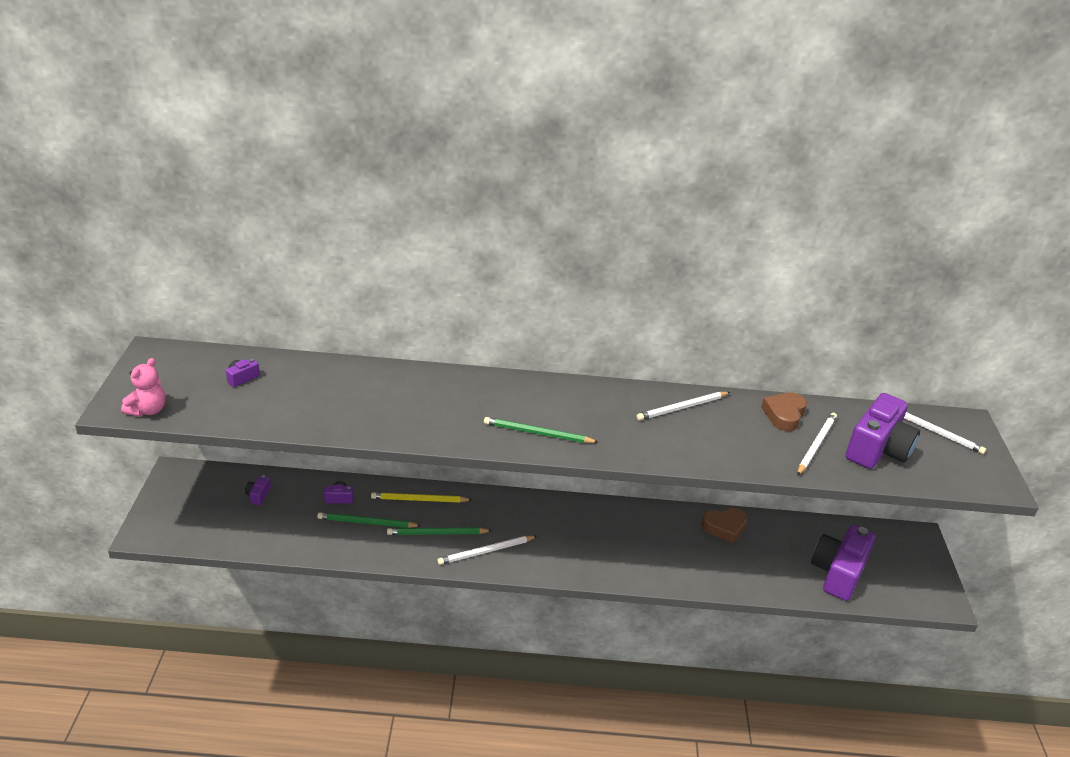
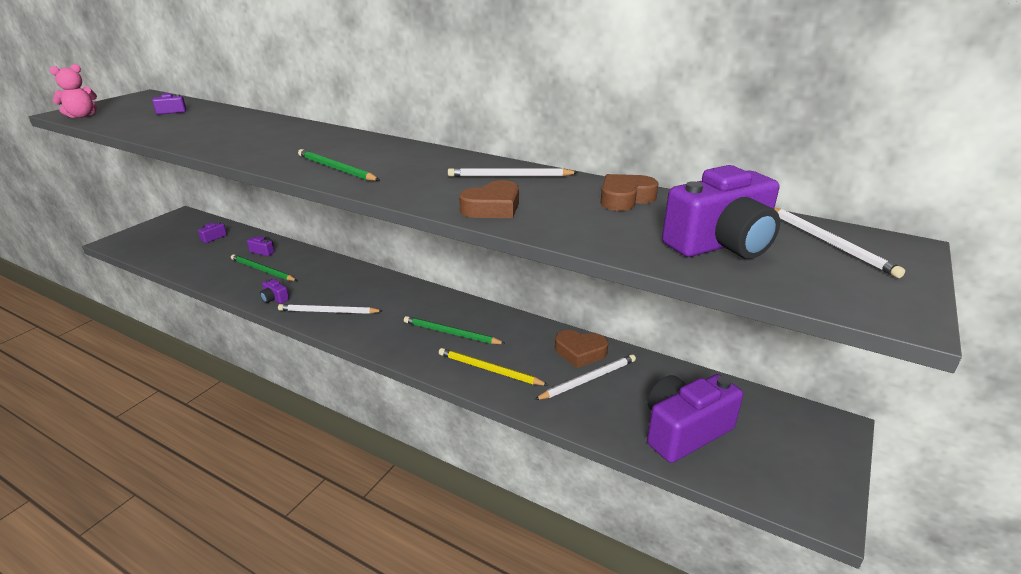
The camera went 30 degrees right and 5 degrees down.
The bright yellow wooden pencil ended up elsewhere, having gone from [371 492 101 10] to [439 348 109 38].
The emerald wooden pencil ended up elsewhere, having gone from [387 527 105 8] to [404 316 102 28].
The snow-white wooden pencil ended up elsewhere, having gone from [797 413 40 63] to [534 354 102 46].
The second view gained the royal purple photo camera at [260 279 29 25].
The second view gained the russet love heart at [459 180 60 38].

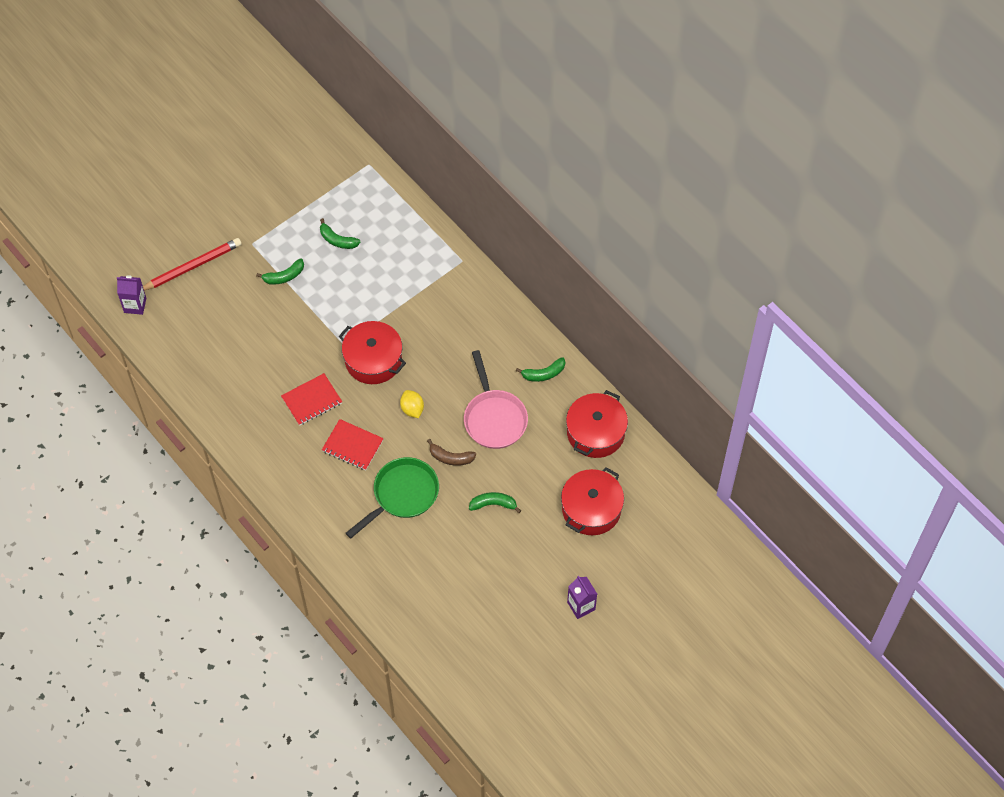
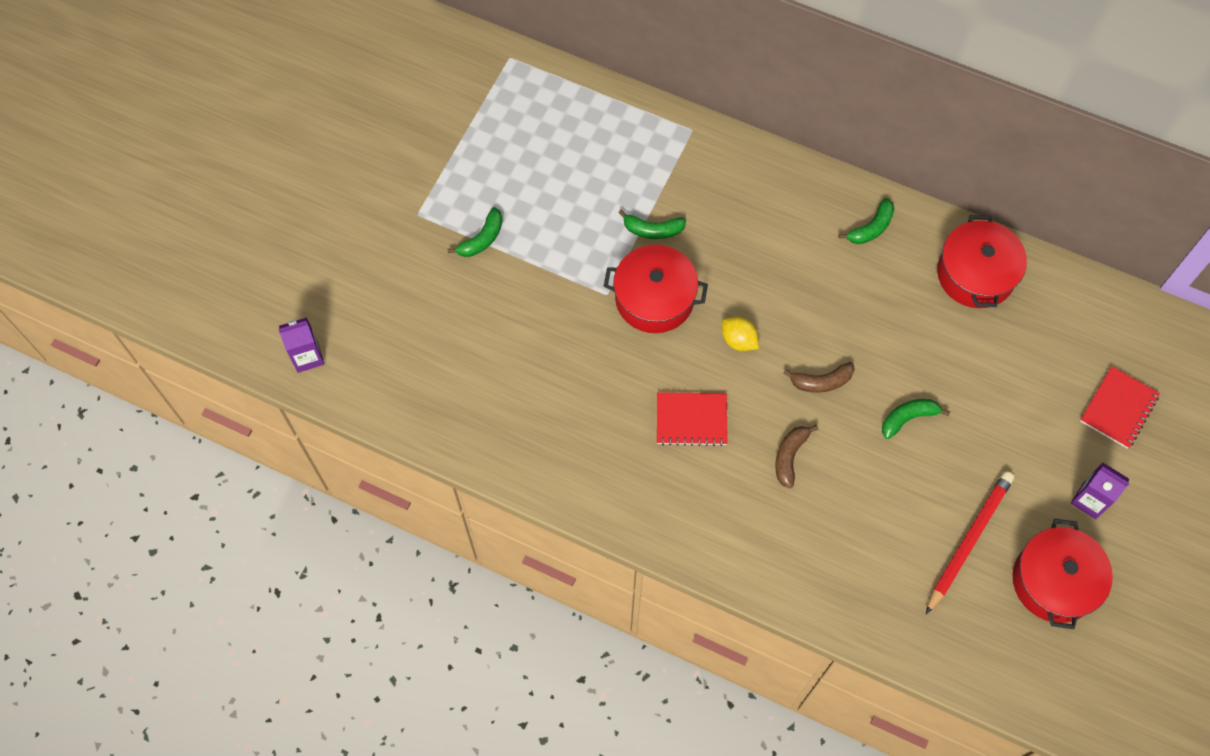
The camera went 25 degrees left and 5 degrees up.
The scarlet wooden pencil ended up elsewhere, having gone from [143 238 99 53] to [926 471 88 143].
The scarlet exercise book ended up elsewhere, having gone from [281 373 61 53] to [1080 366 80 83].
The emerald toy banana ended up elsewhere, having gone from [320 218 41 31] to [618 209 68 30].
Where the emerald frying pan stood at [346 457 93 82], the russet toy banana came to stand at [775 425 44 63].
The second view lost the pink frying pan at [464 350 64 99].
The scarlet cooking pot ended up elsewhere, having gone from [561 467 63 68] to [1013 519 100 110].

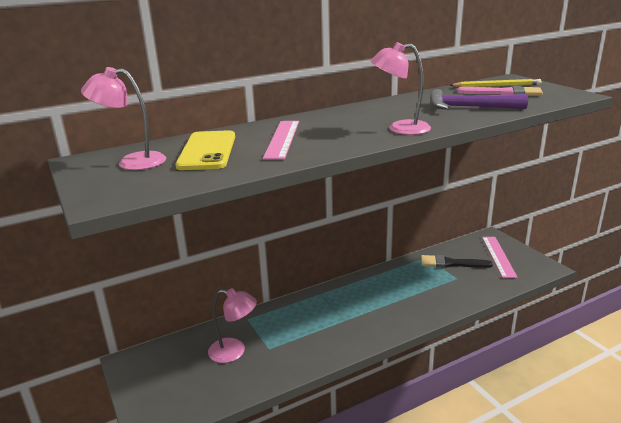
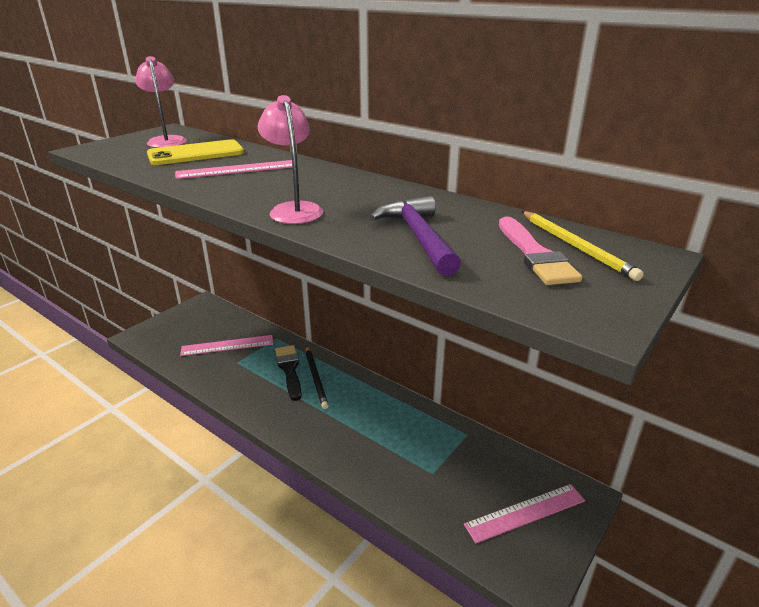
The camera went 65 degrees right and 5 degrees up.
Where the pink desk lamp stood at [208 288 49 75], the pink ruler came to stand at [180 335 93 21].
The ebony paintbrush ended up elsewhere, having gone from [421 255 72 13] to [275 345 27 56].
The second view gained the ebony wooden pencil at [306 346 23 63].

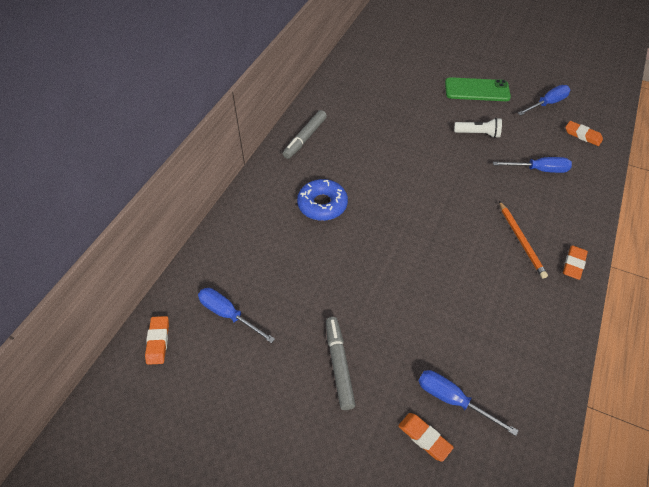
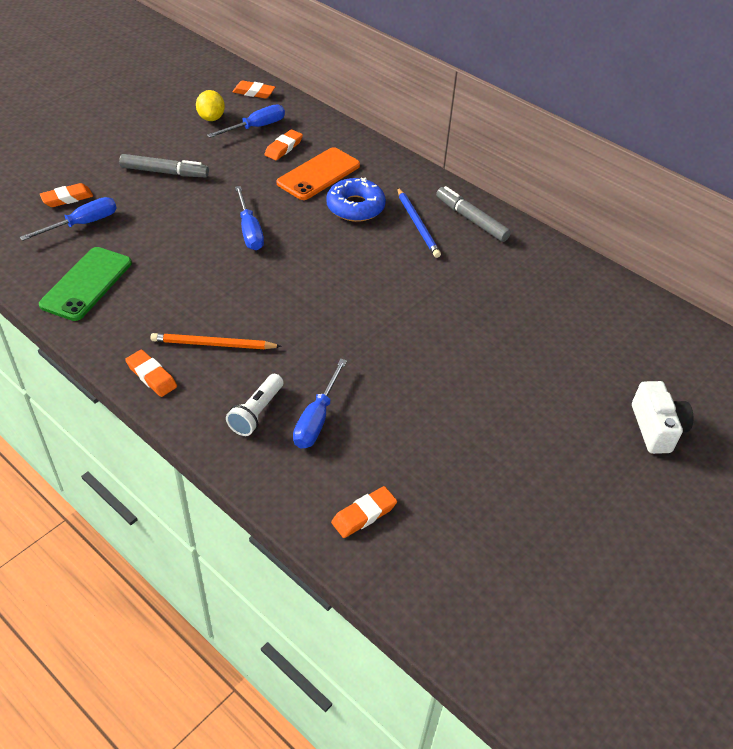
The camera went 105 degrees right and 5 degrees down.
The emerald mobile phone ended up elsewhere, having gone from [445 77 66 24] to [39 247 93 74].
The snow-white pocket torch ended up elsewhere, having gone from [454 118 48 20] to [226 374 57 62].
The royal blue screwdriver ended up elsewhere, having gone from [518 85 52 30] to [235 186 29 64].
The second view gained the bright yellow toy lemon at [196 90 29 31].
The second view gained the bright orange eraser at [265 129 38 31].
The second view gained the bright orange mobile phone at [277 147 83 53].
The second view gained the royal blue wooden pencil at [397 187 44 71].
The second view gained the snow-white photo camera at [632 381 62 73].

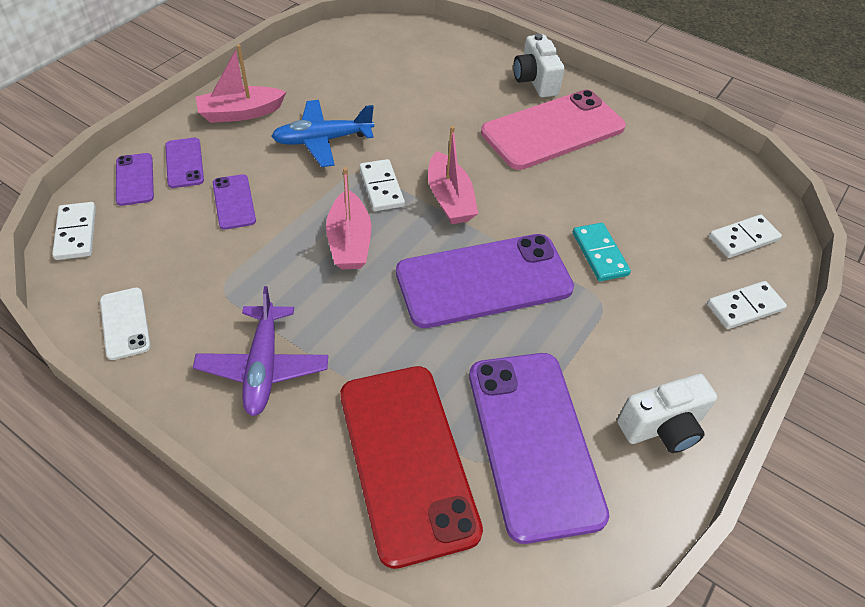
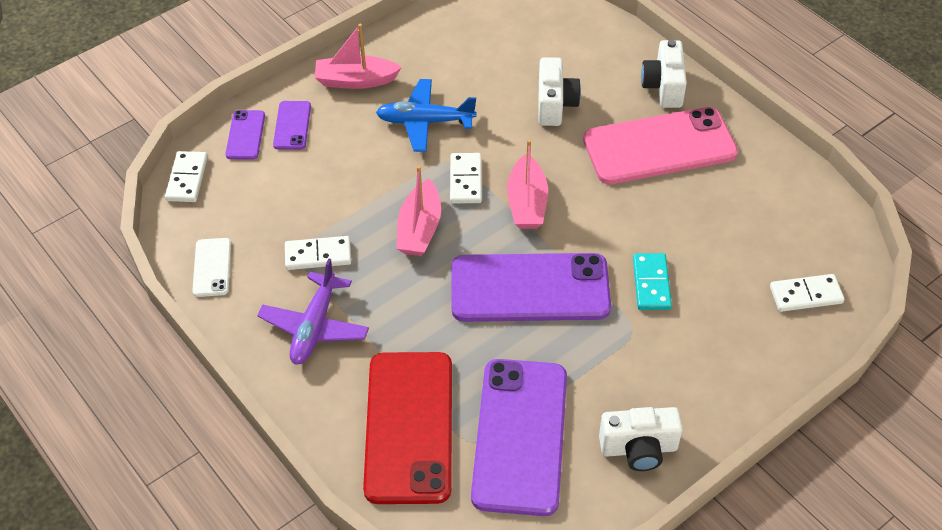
The camera went 20 degrees right and 0 degrees up.
The second view lost the royal purple mobile phone at [213 174 43 56].
The snow-white domino tile ended up elsewhere, having gone from [707 281 80 48] to [285 236 66 34].
The second view gained the snow-white photo camera at [538 57 43 69].

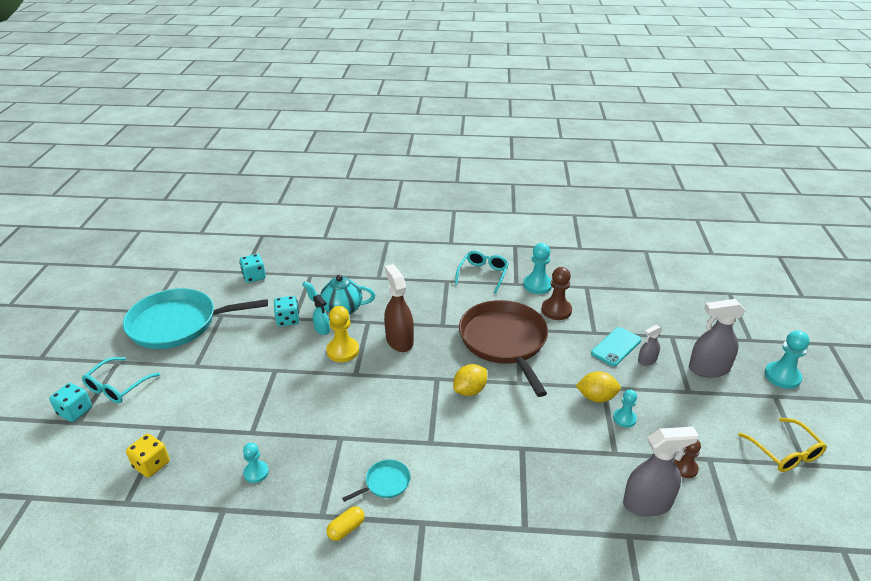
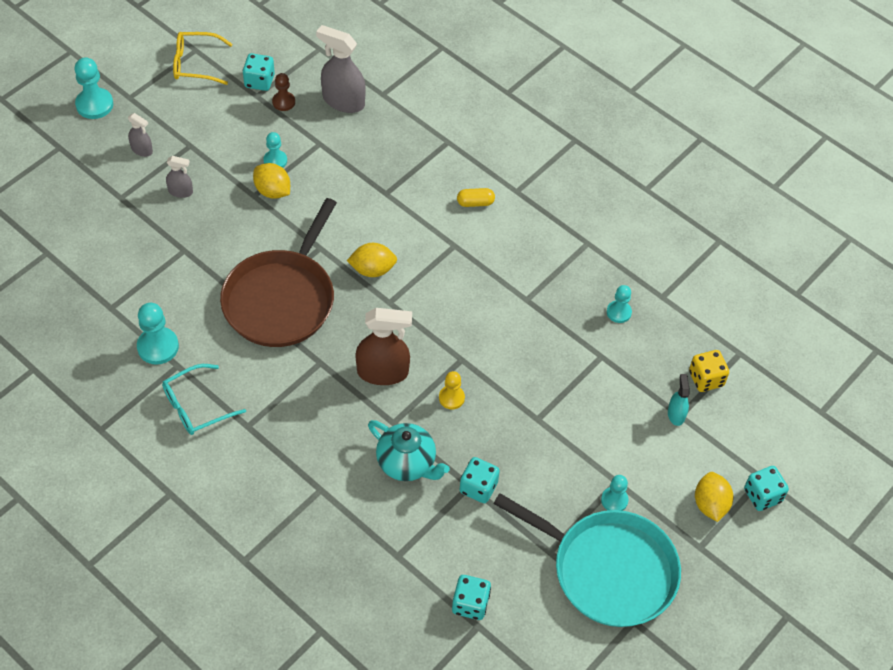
The camera went 145 degrees left and 20 degrees up.
Where the aqua glasses stood at [82 357 78 46], the bright yellow toy lemon came to stand at [695 472 39 50].
The aqua spray bottle ended up elsewhere, having gone from [313 294 17 41] to [668 374 22 52].
The size of the bright yellow game pawn at [326 306 33 56] changed by a factor of 0.63.
The bright yellow capsule ended up elsewhere, having gone from [326 506 39 35] to [457 188 38 19].
The second view lost the aqua frying pan at [342 460 69 42].
The russet spray bottle at [384 264 30 88] ended up facing another way, 105 degrees counterclockwise from before.
The second view lost the russet game pawn at [542 267 30 53].
The second view lost the aqua mobile phone at [591 327 50 39].
The size of the grey spray bottle at [689 299 56 79] changed by a factor of 0.53.
The bright yellow glasses at [738 418 89 54] ended up facing another way, 105 degrees counterclockwise from before.
The second view gained the aqua game die at [243 53 32 38].
The second view gained the aqua game pawn at [601 475 27 36].

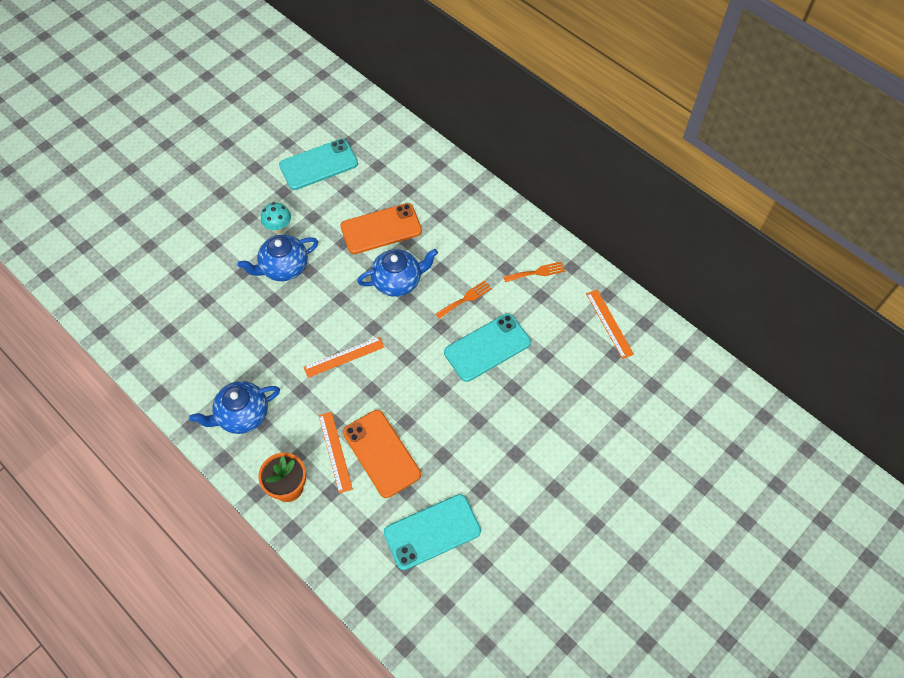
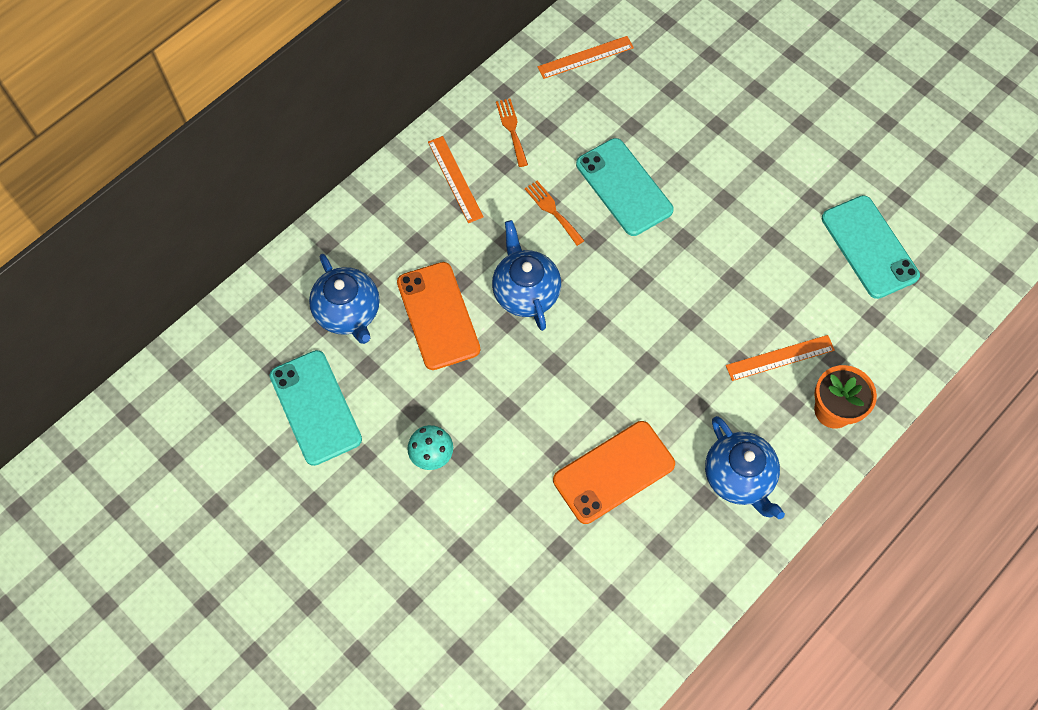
The camera went 90 degrees left and 5 degrees up.
The royal blue china teapot ended up elsewhere, having gone from [238 235 80 46] to [309 254 71 90].
The bright orange ruler ended up elsewhere, having gone from [304 337 80 41] to [428 136 56 87].
The bright orange mobile phone ended up elsewhere, having gone from [343 410 78 88] to [553 421 122 103].

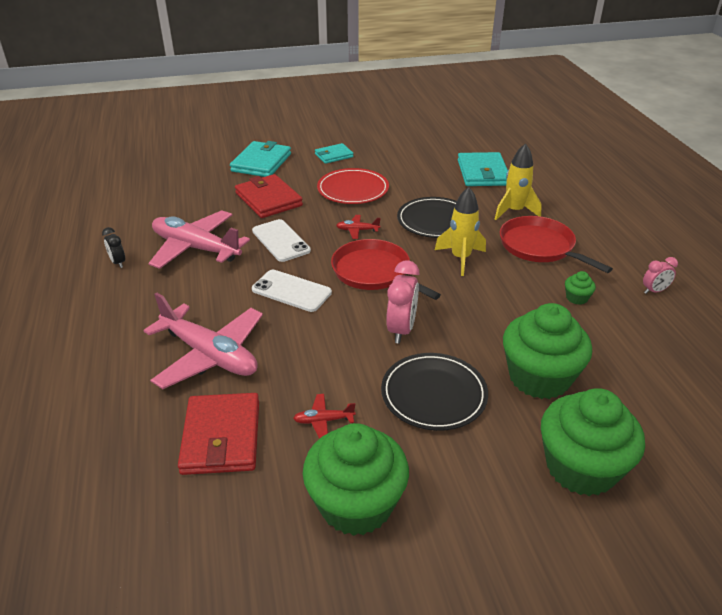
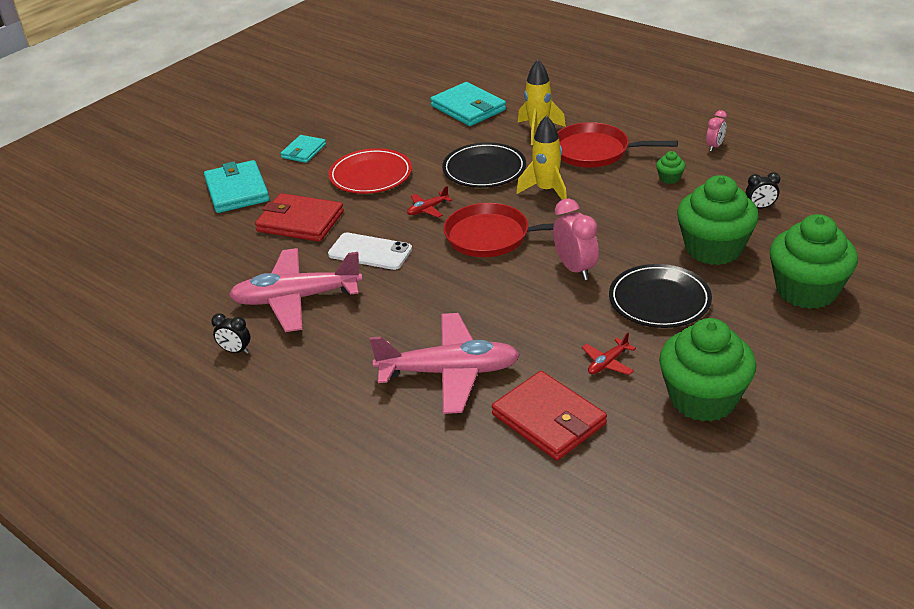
The camera went 35 degrees left and 0 degrees up.
The second view lost the snow-white mobile phone at [252 270 80 42].
The second view gained the ebony bedside clock at [746 172 34 37].

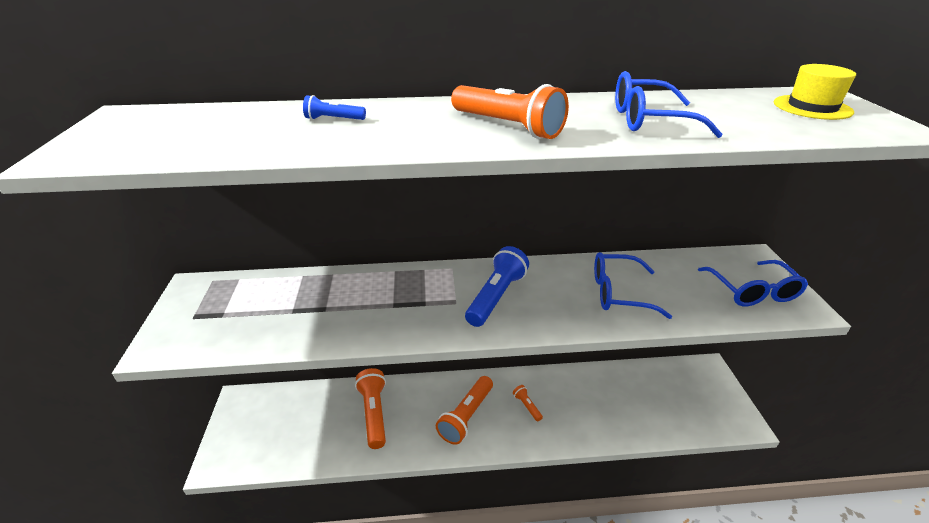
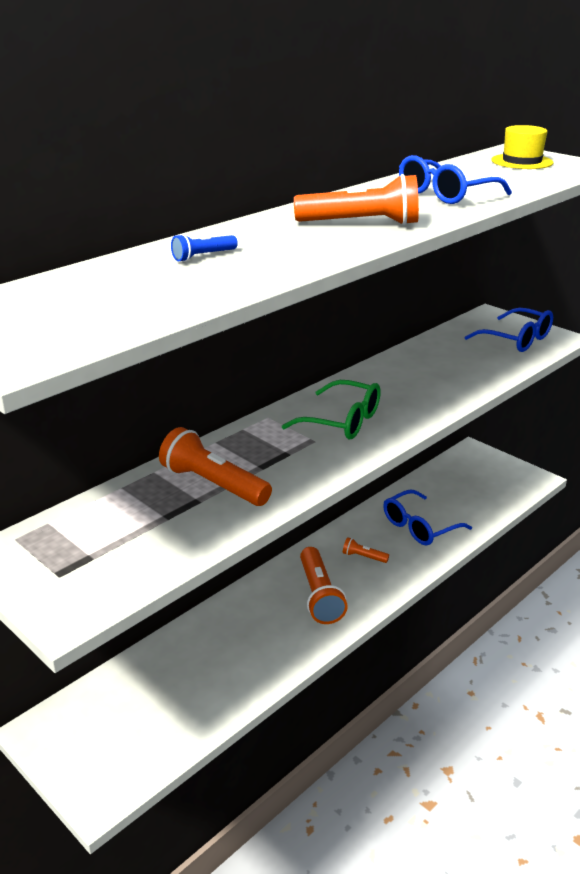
The camera went 40 degrees left and 5 degrees down.
The bright orange pocket torch ended up elsewhere, having gone from [355 368 31 81] to [159 427 113 79].
Where the royal blue pocket torch stood at [465 246 64 81], the emerald glasses came to stand at [282 380 99 59].
The royal blue glasses ended up elsewhere, having gone from [594 252 78 67] to [383 490 89 55].

